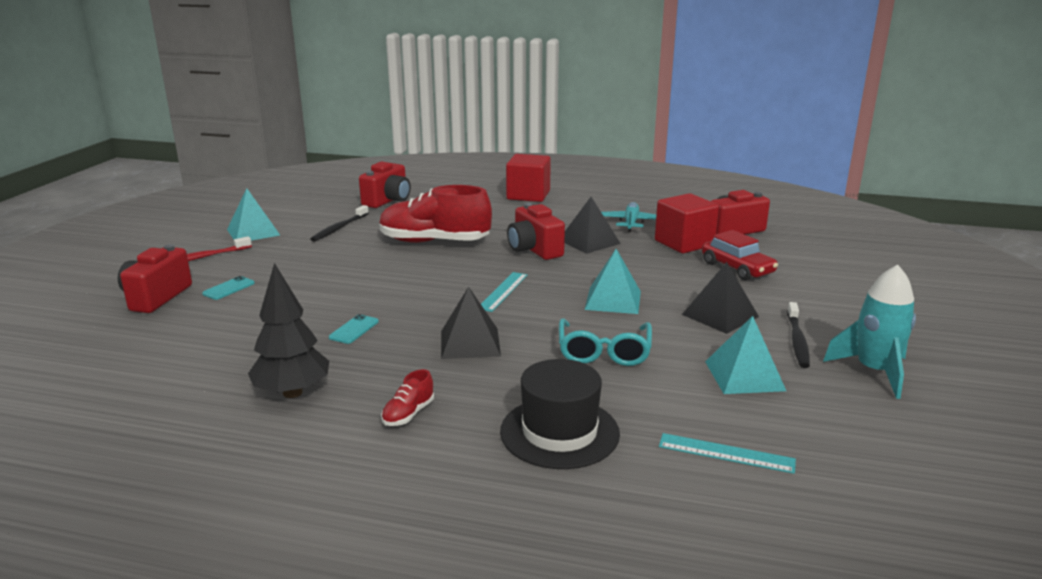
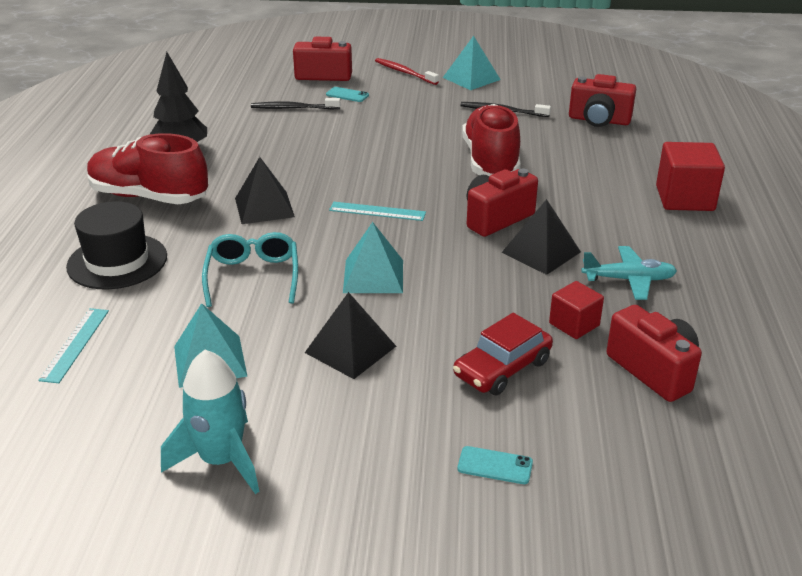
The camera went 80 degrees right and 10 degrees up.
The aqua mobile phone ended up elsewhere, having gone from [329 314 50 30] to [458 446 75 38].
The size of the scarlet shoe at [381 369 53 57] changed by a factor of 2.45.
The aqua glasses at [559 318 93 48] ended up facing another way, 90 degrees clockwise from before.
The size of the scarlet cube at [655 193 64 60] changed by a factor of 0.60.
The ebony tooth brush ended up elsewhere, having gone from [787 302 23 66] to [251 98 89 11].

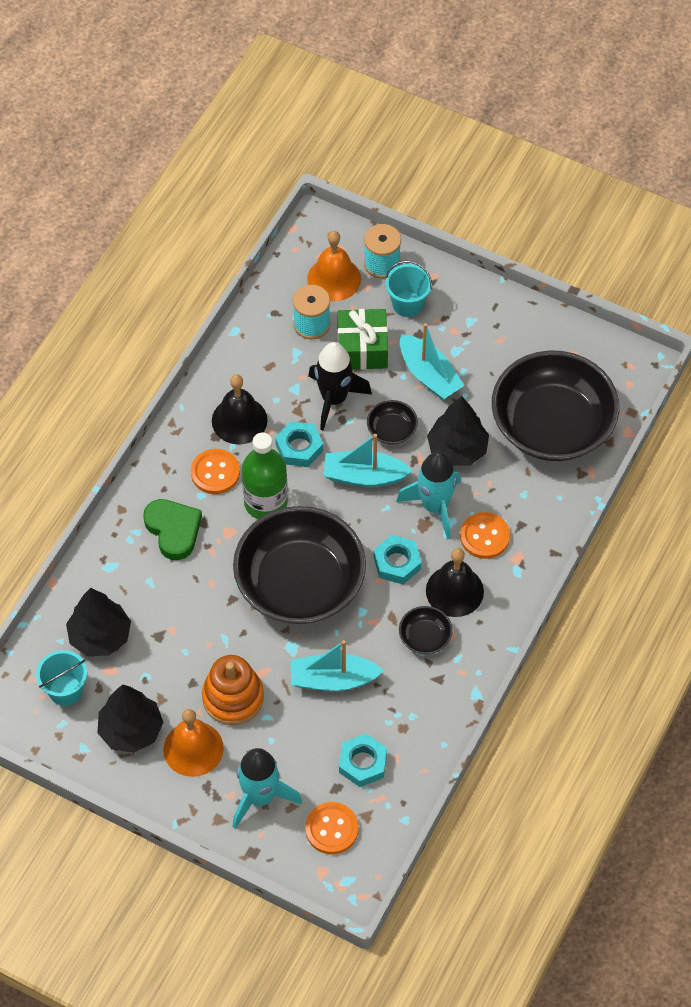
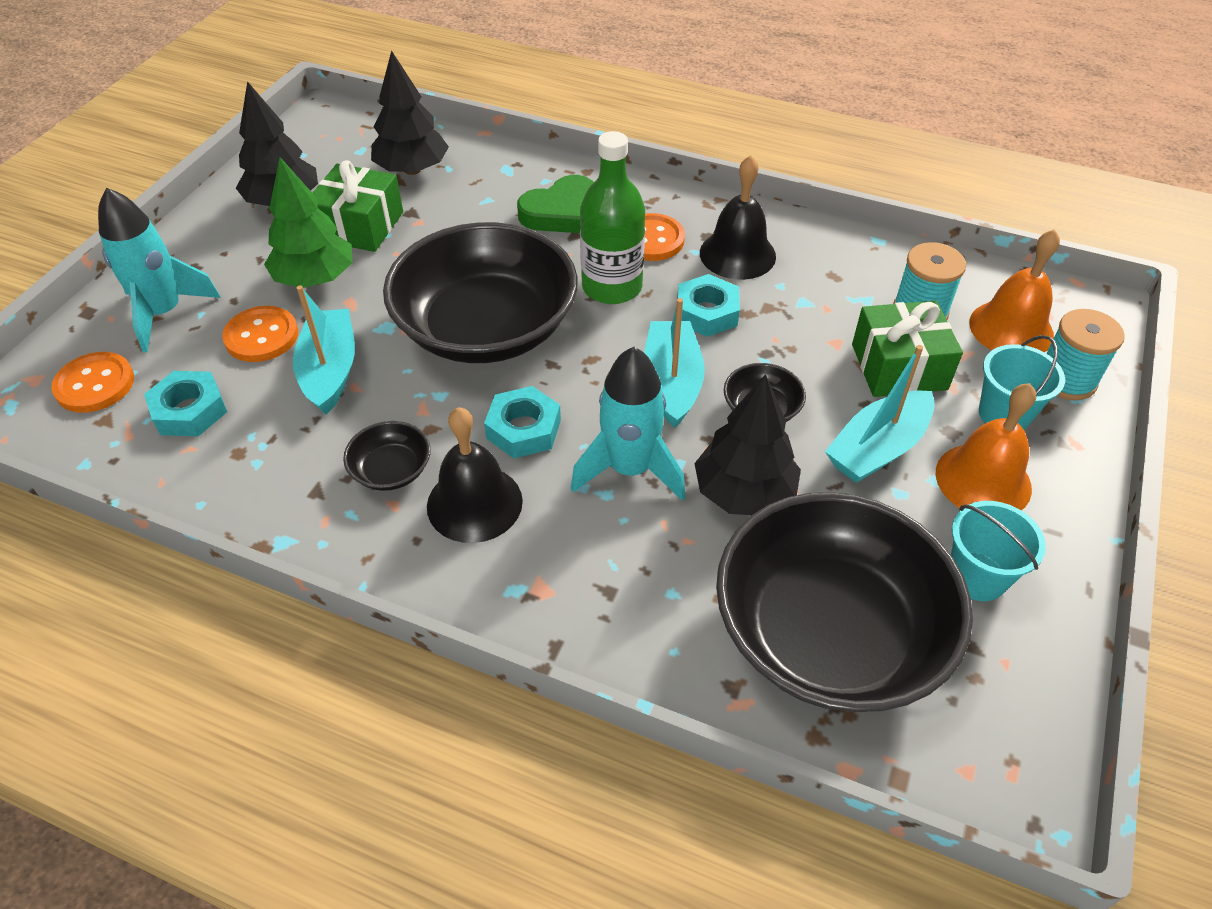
The camera went 85 degrees right and 10 degrees down.
The aqua bucket ended up elsewhere, having gone from [36 650 51 56] to [951 501 95 100].
The bright orange bell ended up elsewhere, having gone from [163 709 61 68] to [936 383 100 127].
Where the bright orange ring stacker stood at [202 655 62 70], the emerald tree came to stand at [264 157 89 131].
The second view lost the ebony spaceship at [308 342 64 89].
The bright orange button ended up elsewhere, having gone from [460 512 50 47] to [222 306 76 56].
The second view gained the emerald present at [313 160 90 92].

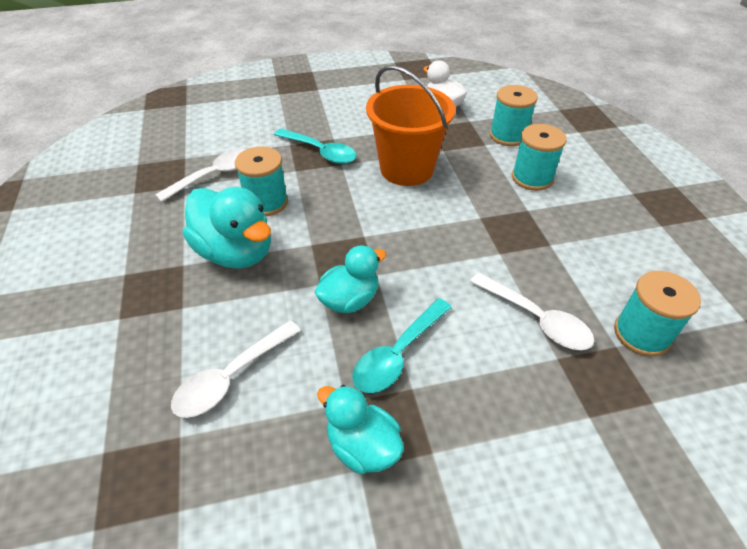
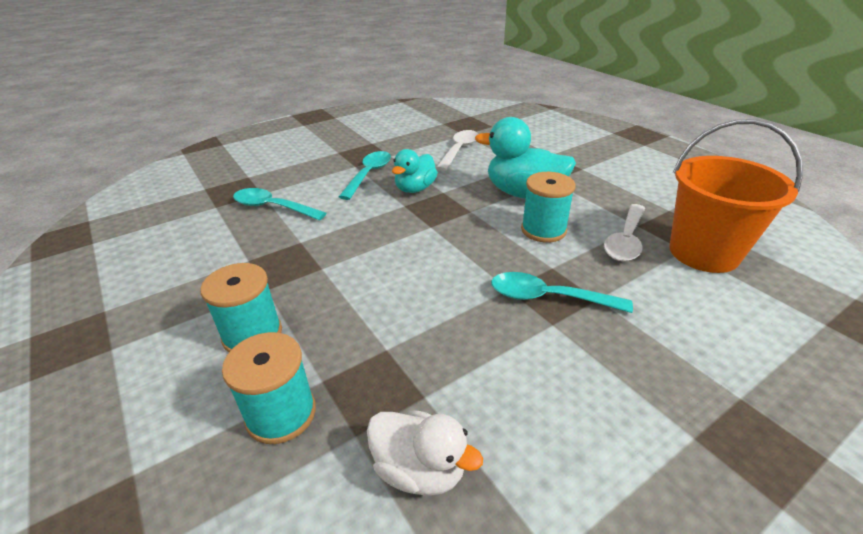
The camera went 160 degrees right and 10 degrees down.
The second view lost the aqua toy duck at [317 385 87 89].
The bright orange bucket ended up elsewhere, having gone from [366 65 89 121] to [669 119 134 154].
What was the snow-white teaspoon at [470 272 124 78] turned into the aqua teaspoon at [233 188 93 32].
The second view lost the aqua bobbin at [614 271 87 85].

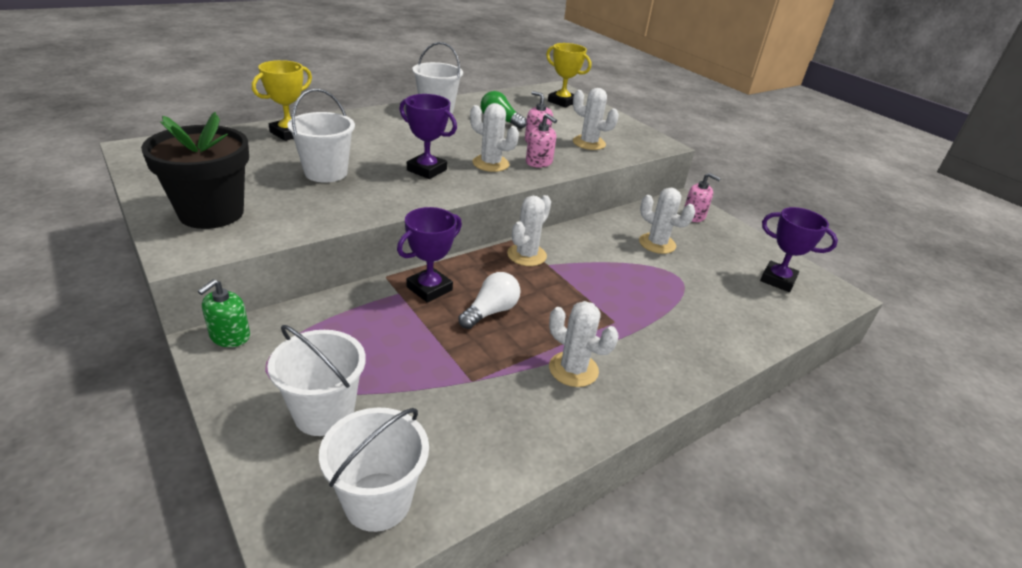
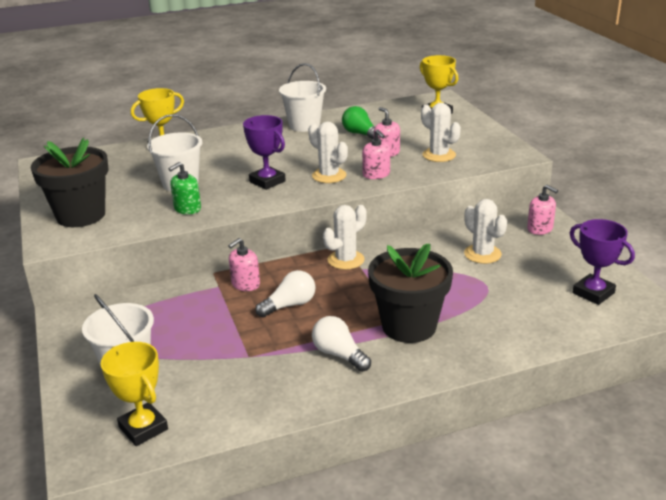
The camera went 20 degrees right and 5 degrees down.
The emerald soap dispenser ended up elsewhere, having gone from [198 279 52 68] to [168 162 33 53].
Where the snow-white bucket stood at [319 408 110 124], the bright yellow award cup came to stand at [101 342 67 104].
Where the royal purple award cup stood at [397 207 65 96], the pink soap dispenser came to stand at [228 238 32 53].
Where the snow-white cactus stood at [549 301 70 86], the snow-white lightbulb came to stand at [312 316 59 56].
The second view gained the ebony flower pot at [368 244 85 99].

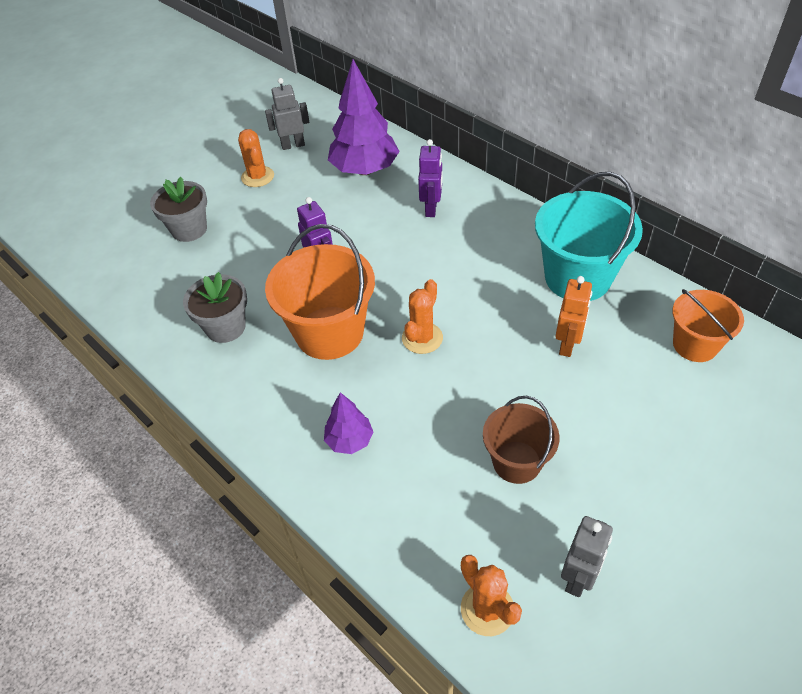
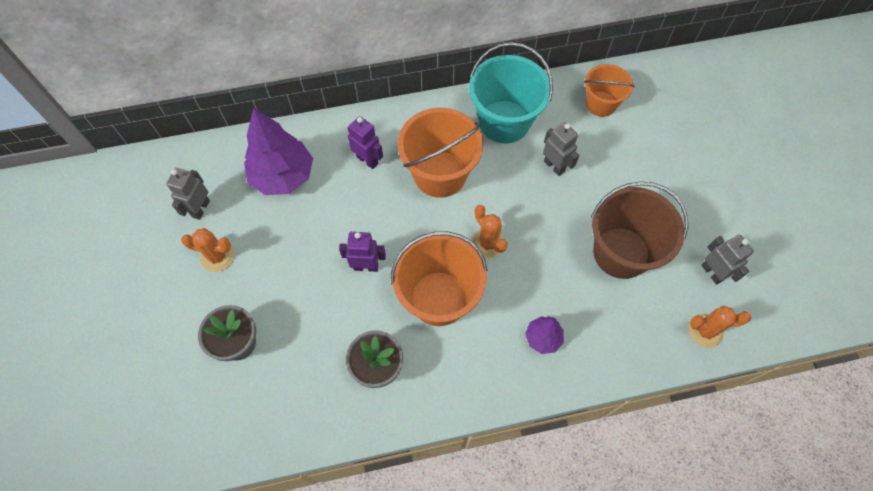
The camera went 60 degrees left and 15 degrees up.
The size of the russet bucket at [483 396 77 88] changed by a factor of 1.64.
What was the bright orange toy robot at [555 276 37 81] turned into the grey toy robot at [543 122 36 54].
The second view gained the bright orange bucket at [398 107 86 91].

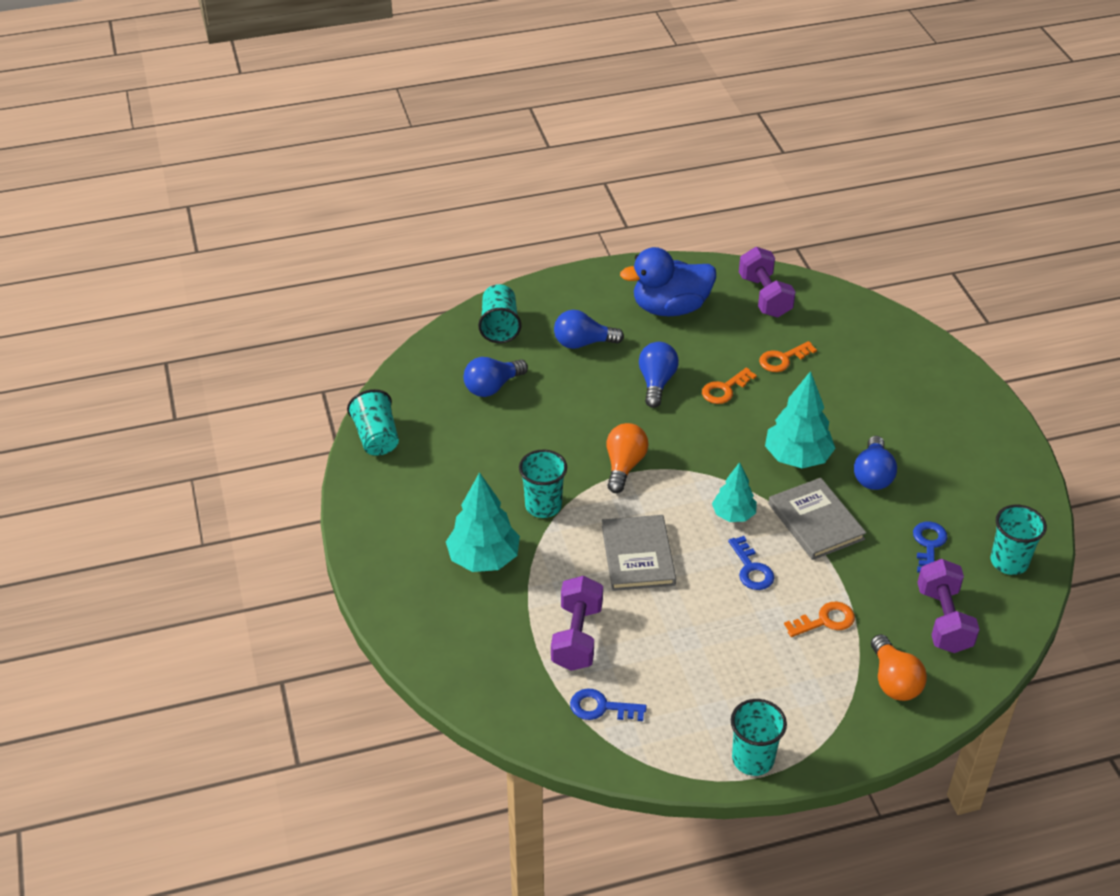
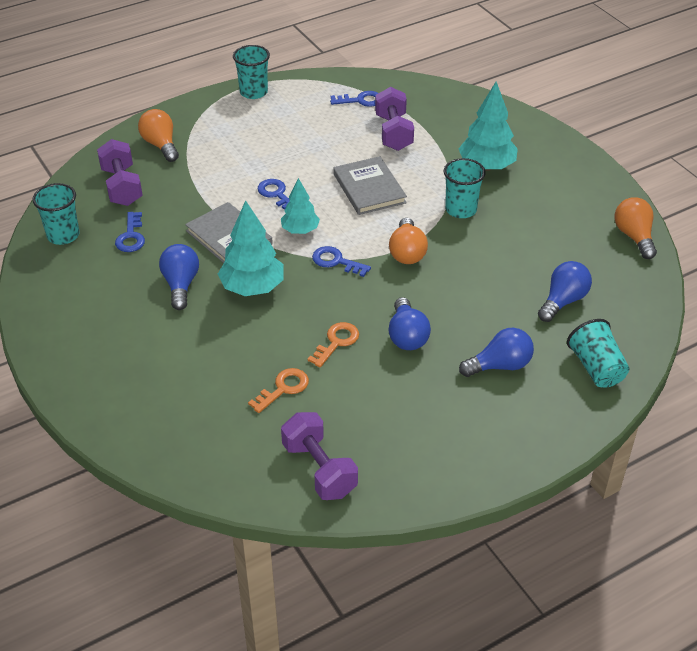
The camera went 165 degrees right and 0 degrees up.
Where the aqua tumbler stood at [347 389 52 67], the bright orange lightbulb came to stand at [615 197 42 62].
The second view lost the royal blue toy duck at [620 247 96 69].
The second view lost the bright orange door key at [784 601 71 36].
The second view gained the royal blue door key at [312 246 59 31].

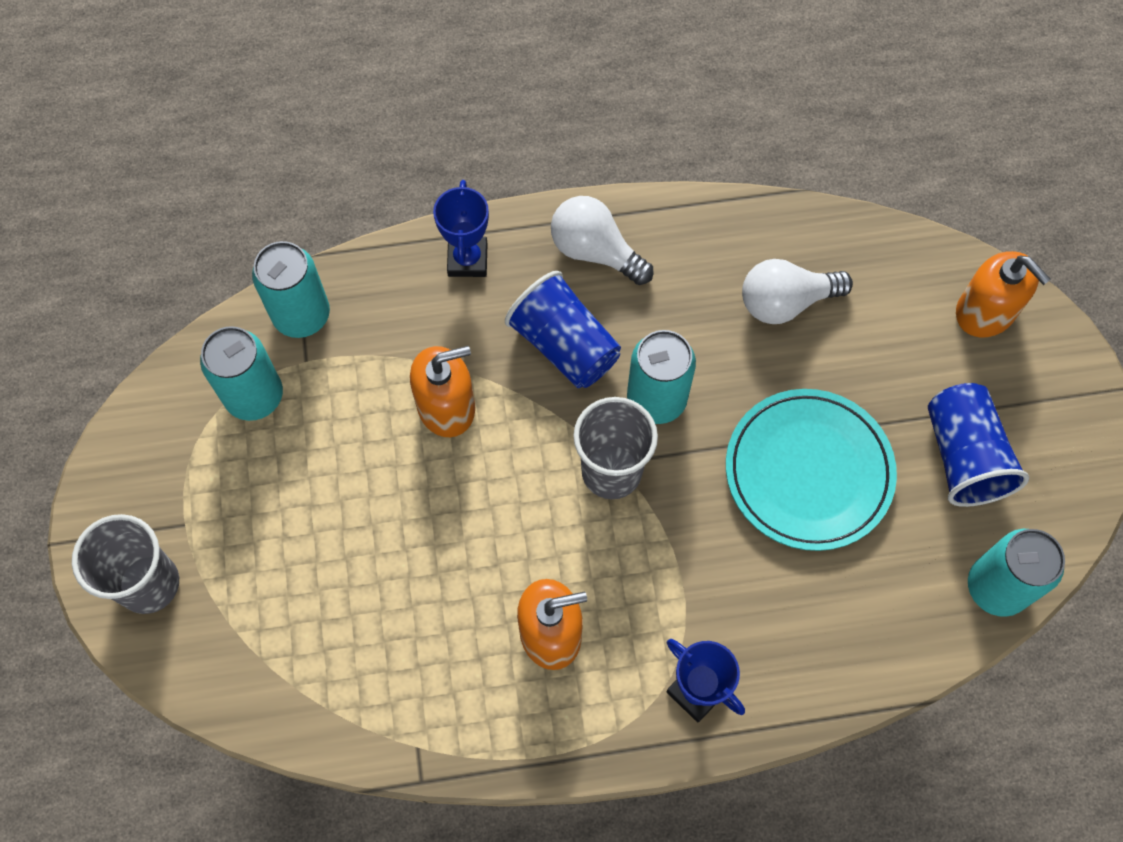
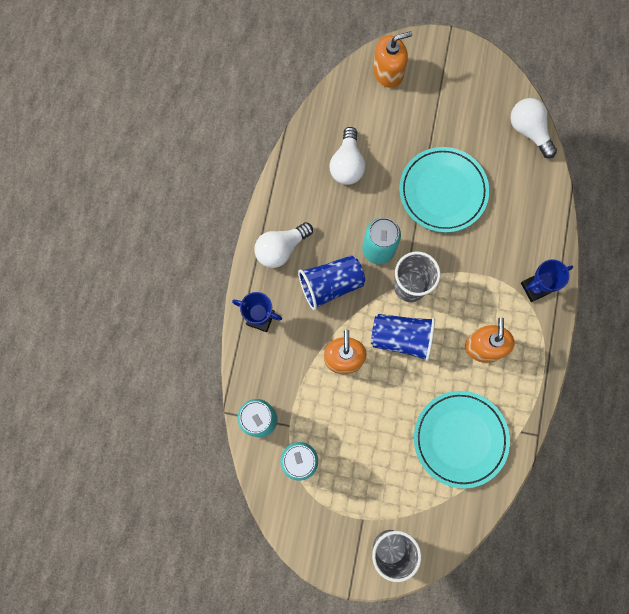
The camera went 70 degrees left and 10 degrees up.
The royal blue tumbler ended up elsewhere, having gone from [928 383 101 124] to [371 314 64 47].
Where the aqua soda can stood at [968 529 97 88], the snow-white lightbulb came to stand at [510 98 47 60].
The second view gained the aqua plate at [414 391 96 97].

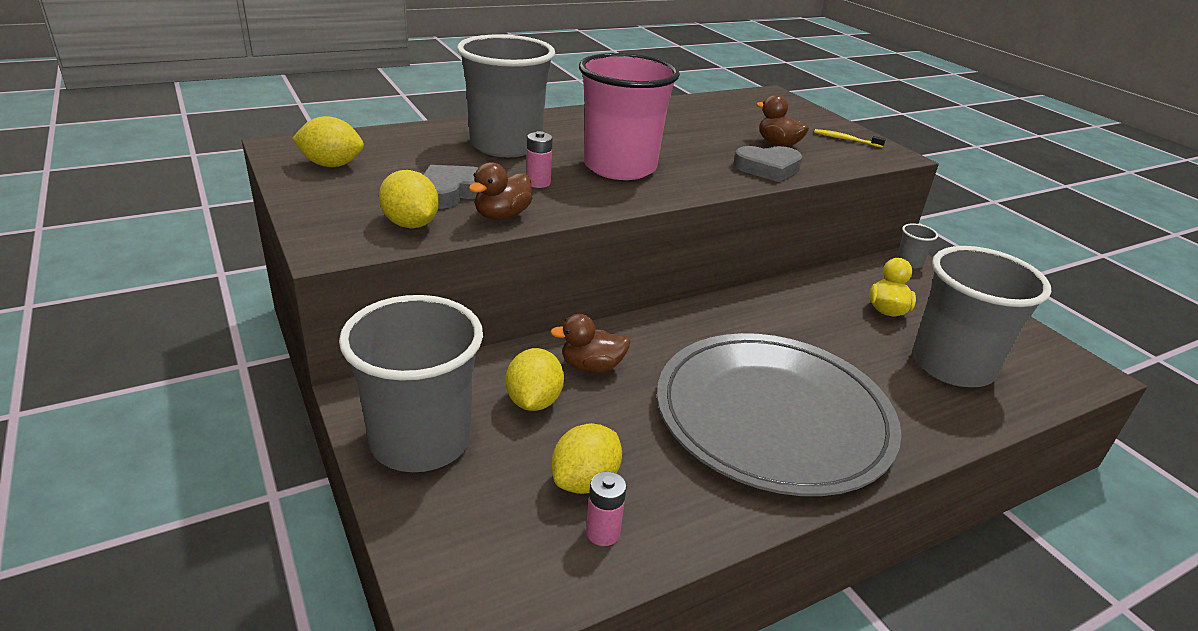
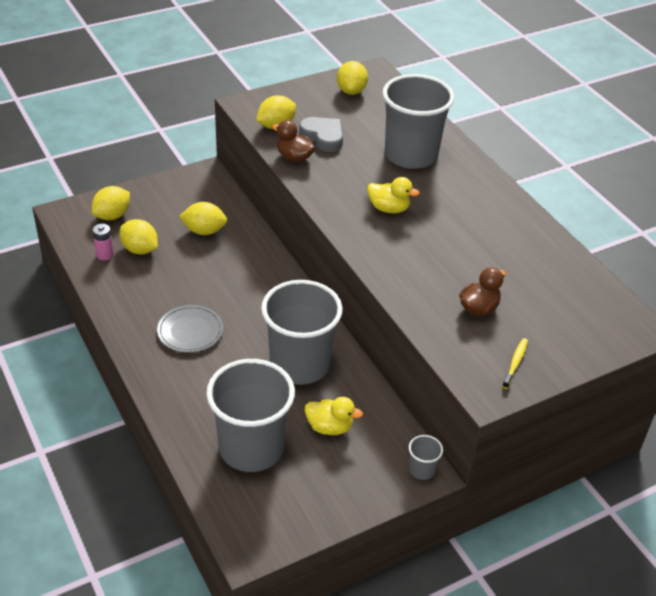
The camera went 90 degrees right and 10 degrees up.
The grey tumbler ended up elsewhere, having gone from [339 295 144 177] to [261 280 82 105].
The second view lost the pink power cell at [526 131 27 57].
The second view lost the russet toy duck at [550 314 80 59].
Where the pink tumbler stood at [579 53 101 127], the bright yellow toy duck came to stand at [367 177 53 36].
The size of the grey plate at [657 333 245 163] changed by a factor of 0.43.
The second view lost the grey love heart at [733 146 69 36].
The second view gained the bright yellow toy lemon at [91 186 39 34].

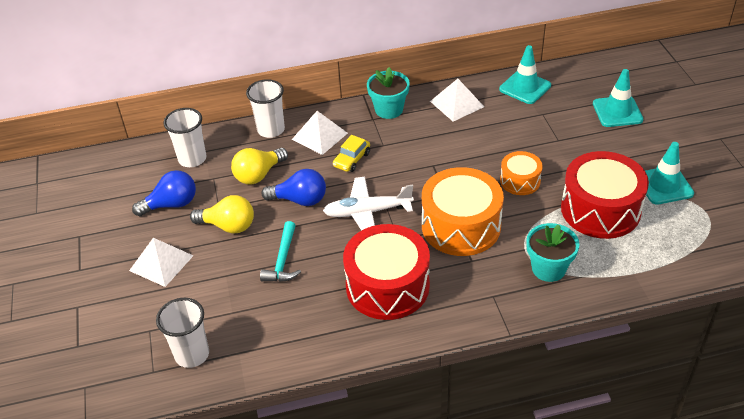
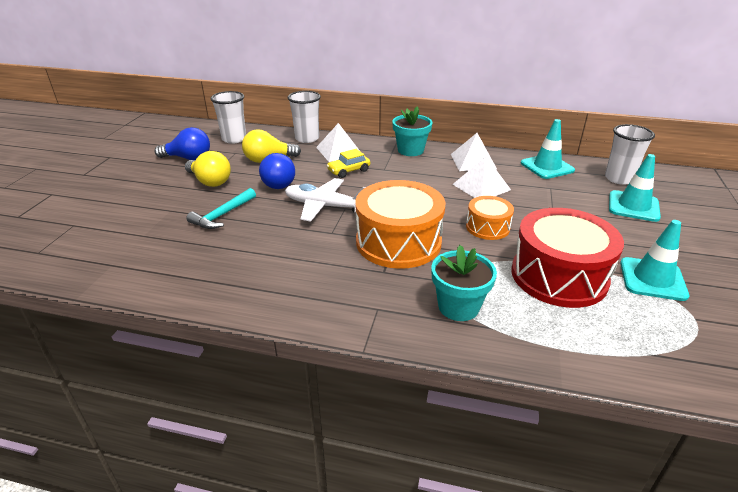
The camera went 25 degrees right and 10 degrees down.
The snow-white solid pyramid ended up elsewhere, having gone from [129 238 64 49] to [452 157 59 41].
The snow-white tumbler ended up elsewhere, having gone from [156 298 53 70] to [605 124 50 61].
The royal blue lightbulb at [261 169 65 37] ended up facing another way, 60 degrees clockwise from before.
The second view lost the scarlet toy drum at [343 224 87 96].

